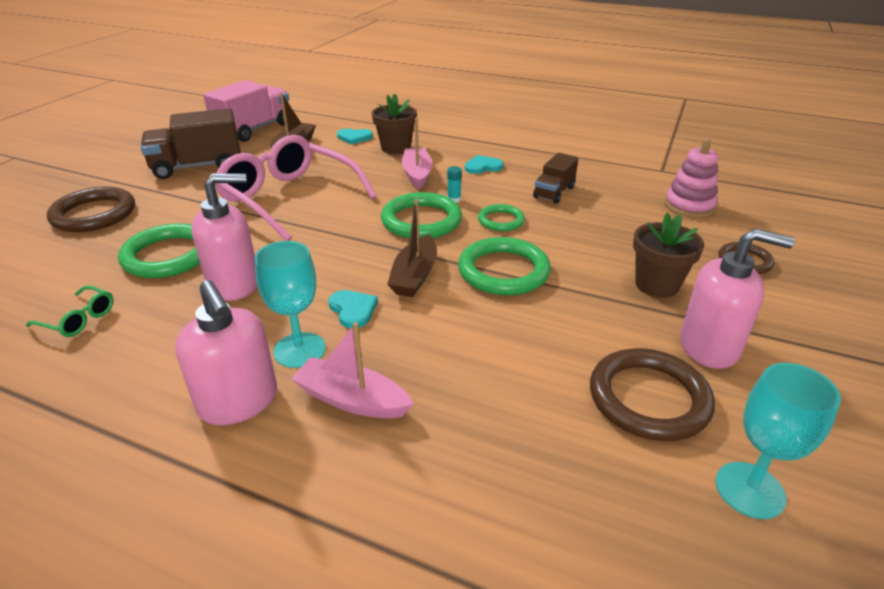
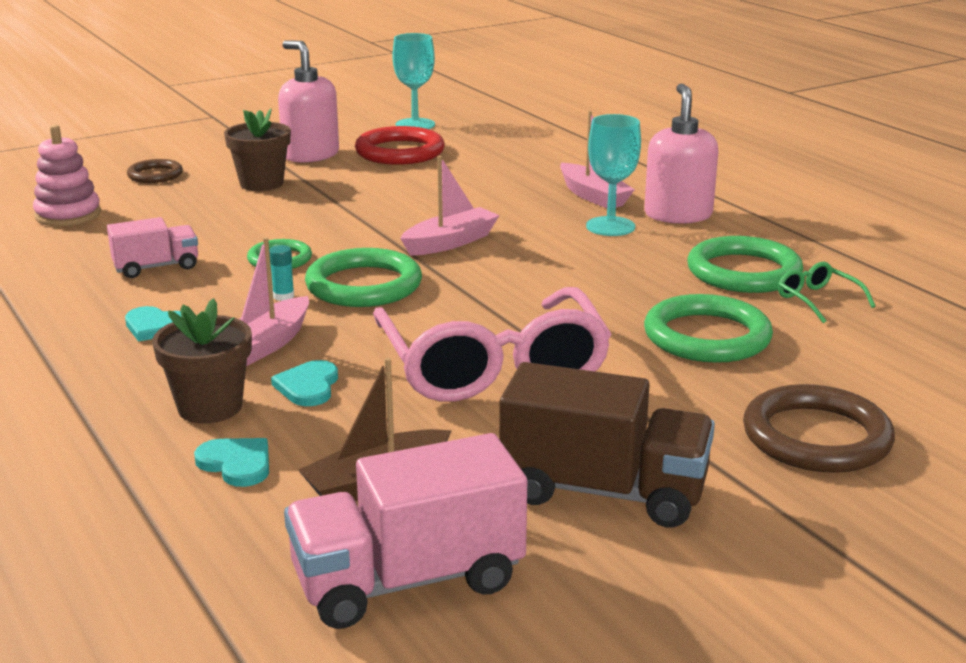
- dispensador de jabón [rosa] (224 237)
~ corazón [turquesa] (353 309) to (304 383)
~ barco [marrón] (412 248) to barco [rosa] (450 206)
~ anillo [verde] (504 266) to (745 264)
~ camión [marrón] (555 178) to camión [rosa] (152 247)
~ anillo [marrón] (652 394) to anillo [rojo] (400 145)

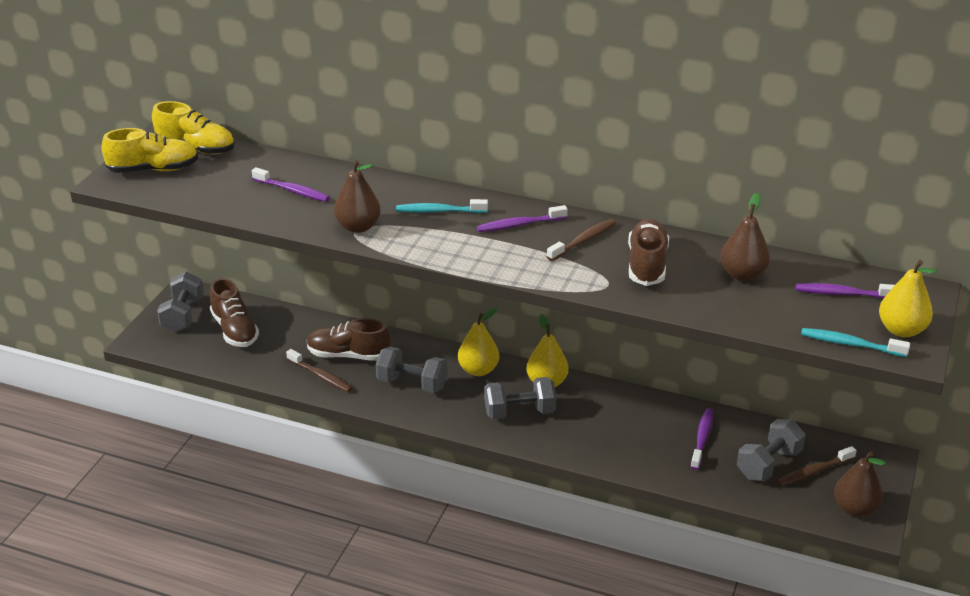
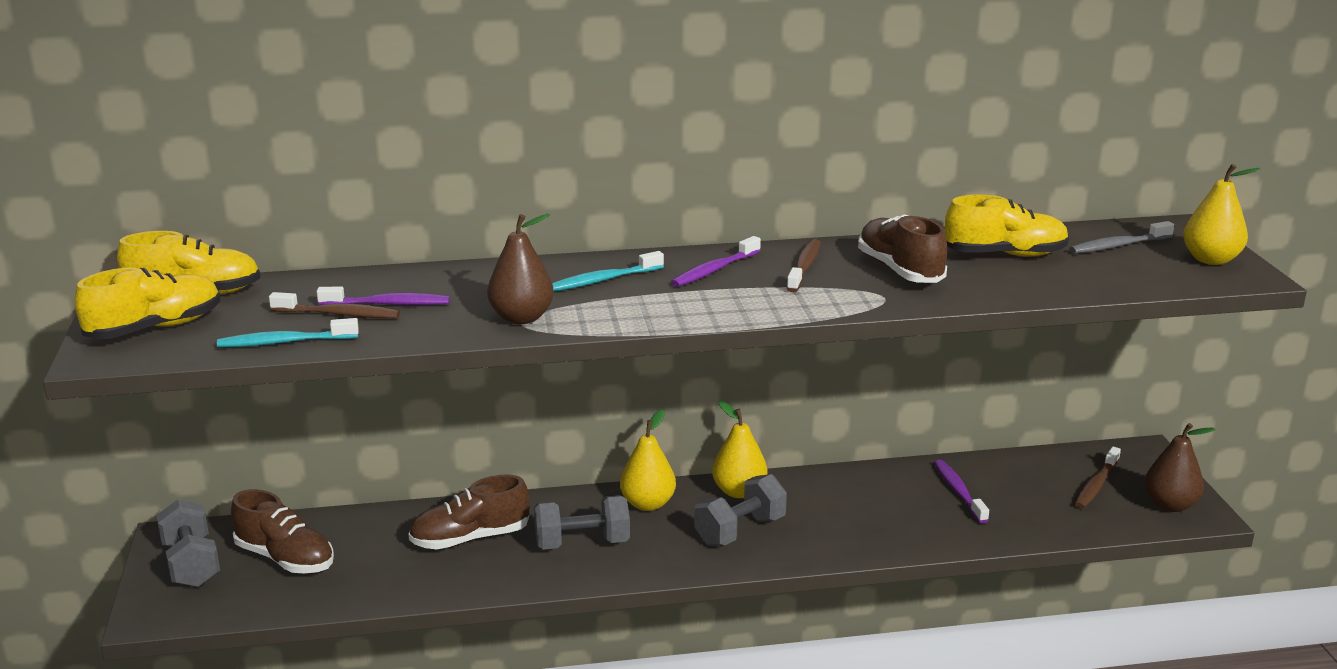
~ cepillo de dientes [marrón] (319 370) to (334 305)
~ pera [marrón] (745 237) to zapato [amarillo] (1007 226)
- mancuerna [gris] (771 450)
~ cepillo de dientes [morado] (845 291) to cepillo de dientes [gris] (1121 237)
~ cepillo de dientes [turquesa] (855 342) to (288 332)

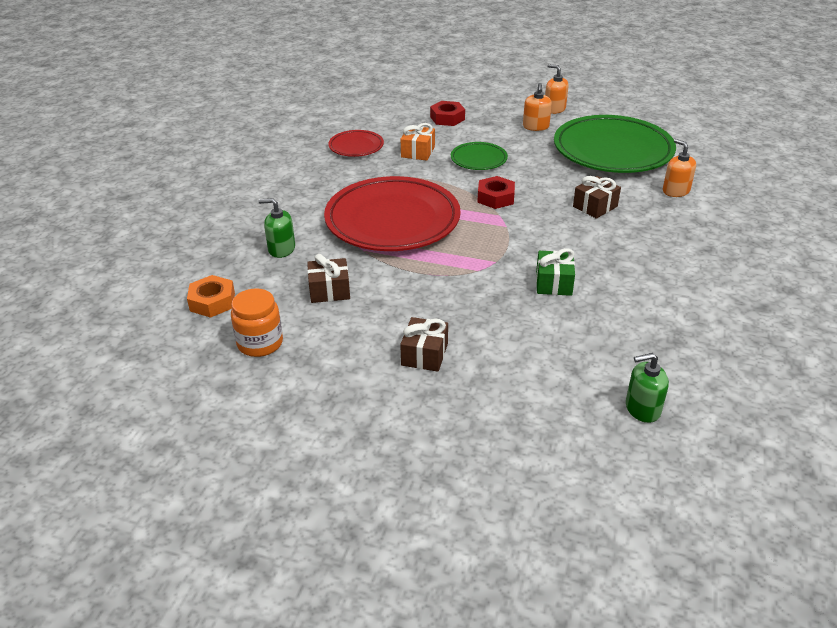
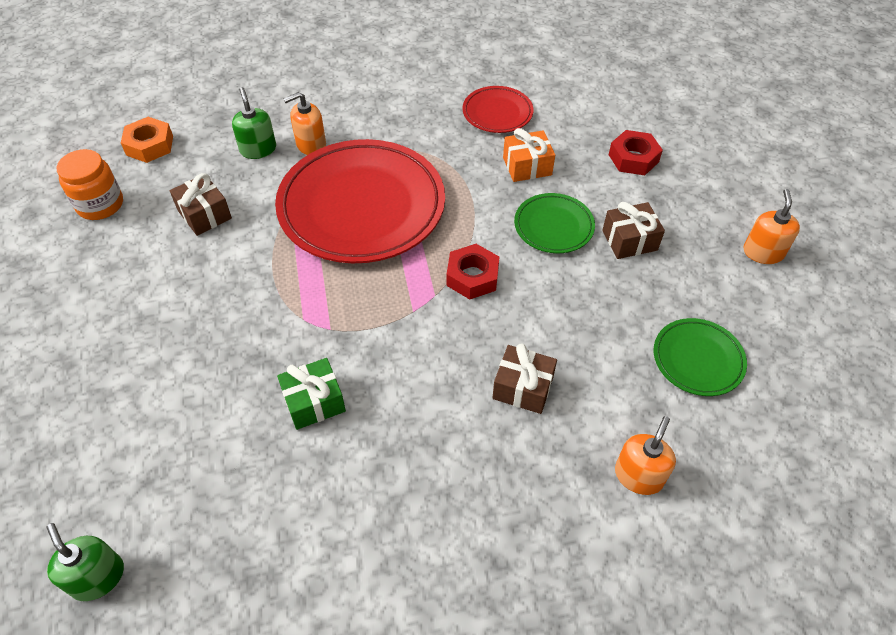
~ regalo [marrón] (424 344) to (633 230)
~ dispensador de jabón [naranja] (537 107) to (304 123)
~ plato [verde] (615 144) = (700 357) x0.47

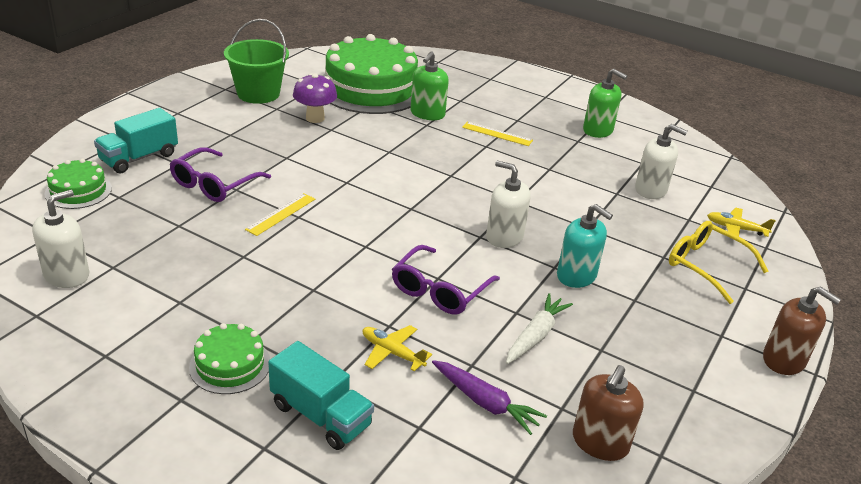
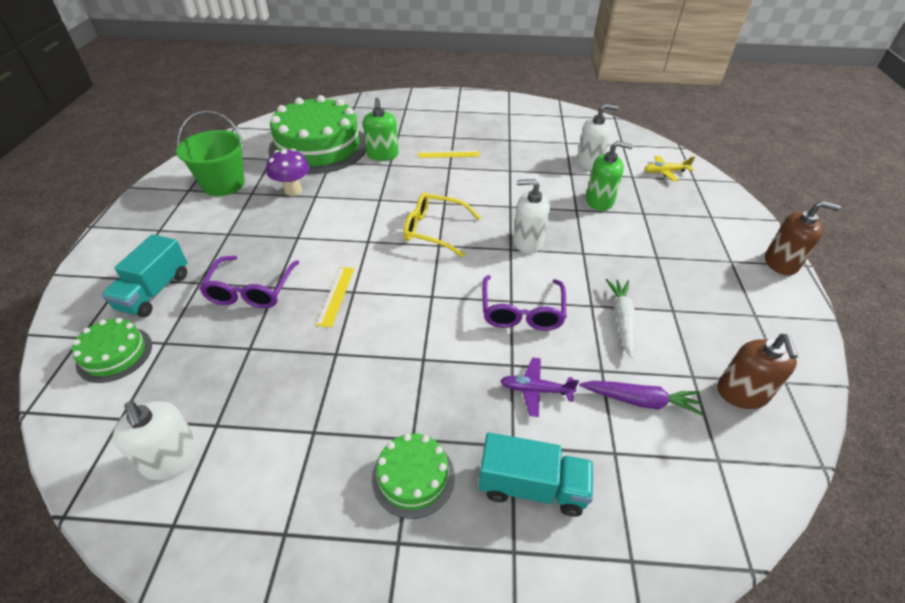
~ dispensador de jabón [blanco] (60 239) = (157 440) 135 degrees clockwise
~ avión [amarillo] (397 348) to avión [morado] (539 387)
- dispensador de jabón [turquesa] (585 246)
~ dispensador de jabón [verde] (605 103) to (609 176)
~ gafas [amarillo] (719 262) to (442 224)

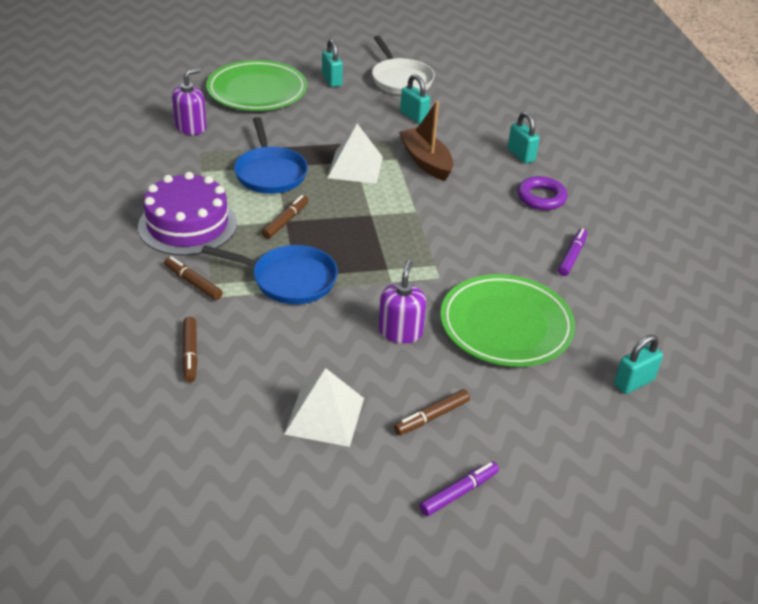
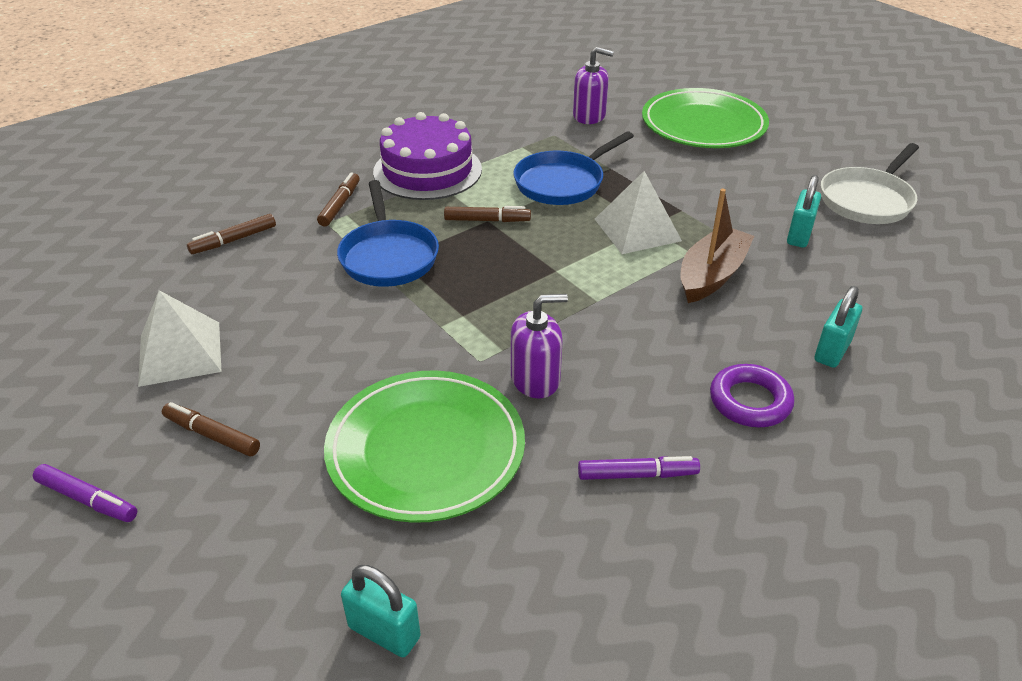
- candado [turquesa] (332 63)
~ dispensador de jabón [morado] (402 301) to (539 346)

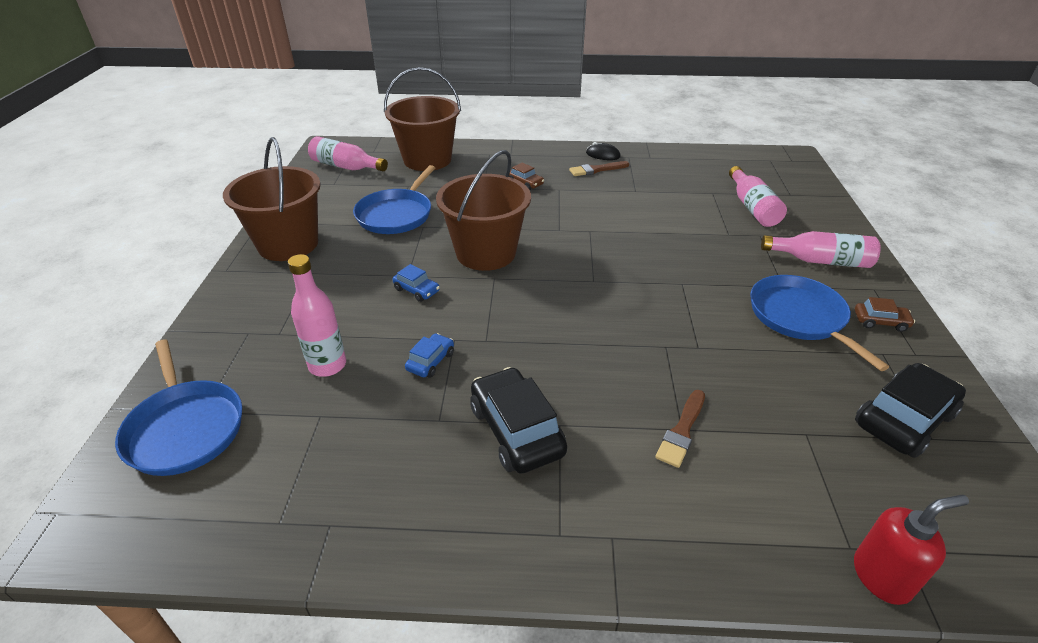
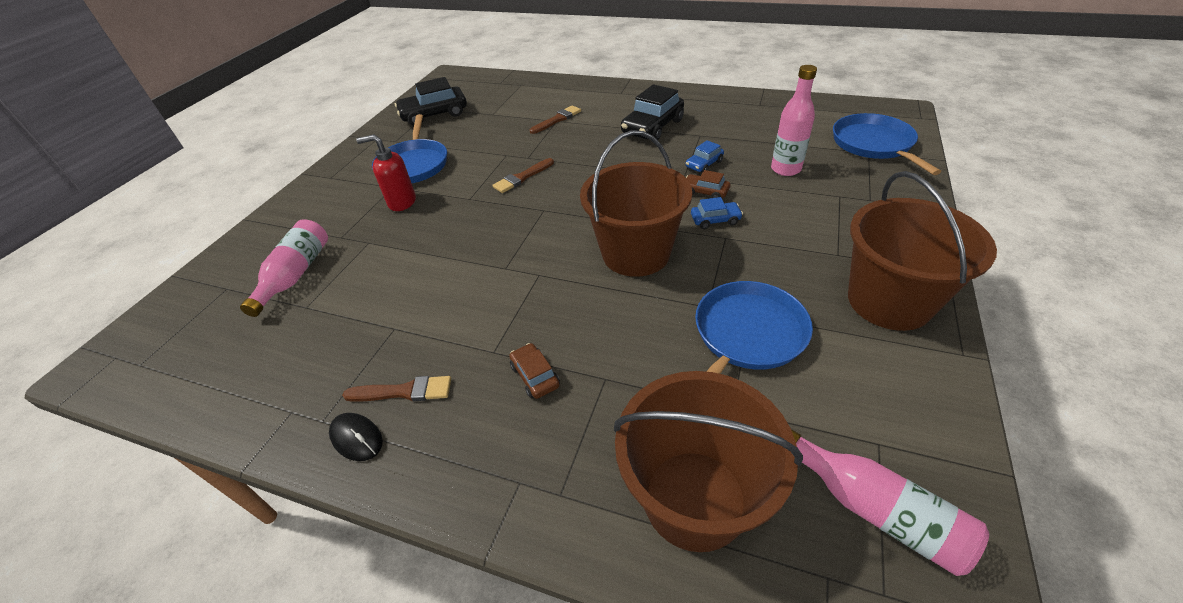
~ coche [azul] (416 283) = (717 213) 120 degrees clockwise
~ coche [negro] (518 420) = (652 112) 45 degrees clockwise
- botella [rosa] (821 249)
~ dispensador de jabón [rojo] (911 550) to (386 172)
~ coche [marrón] (885 314) to (708 184)
+ pincel [marrón] (523 175)

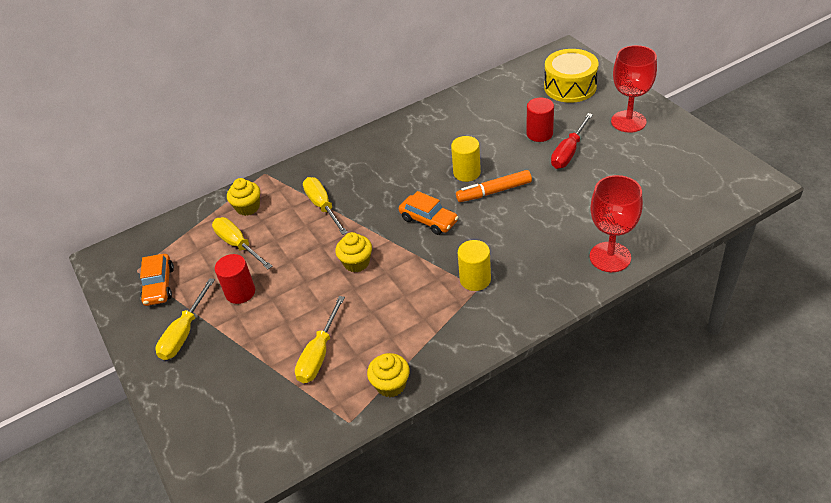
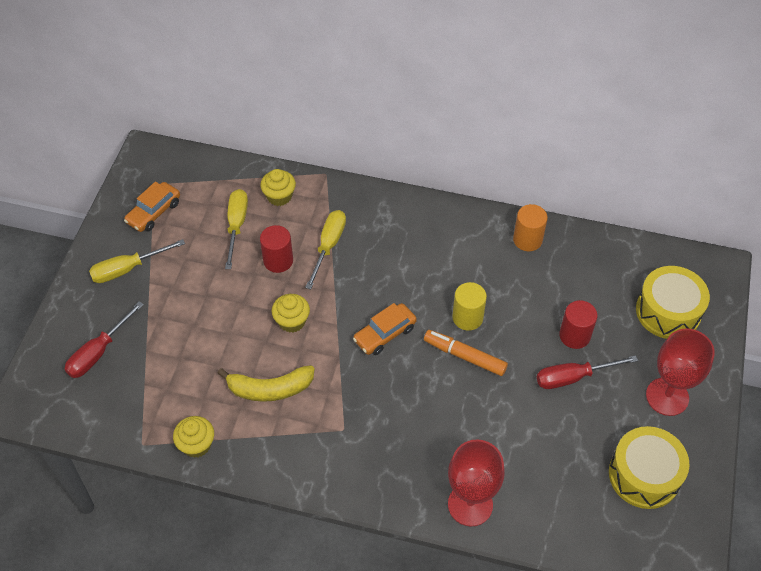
~ cilindro [rojo] (235 279) to (276 249)
- destornillador [amarillo] (320 339)
~ coche [naranja] (428 213) = (385 329) 60 degrees clockwise
- cilindro [amarillo] (474 265)
+ destornillador [rojo] (104 339)
+ plátano [amarillo] (266 383)
+ cilindro [naranja] (530 227)
+ tambor [amarillo] (649 467)

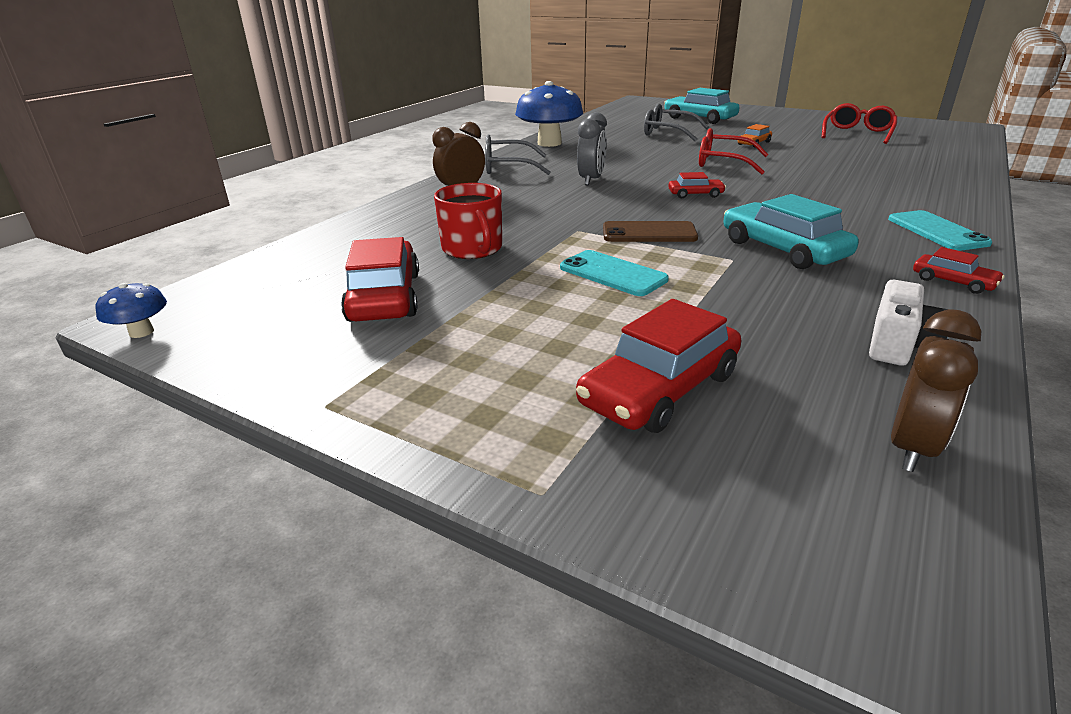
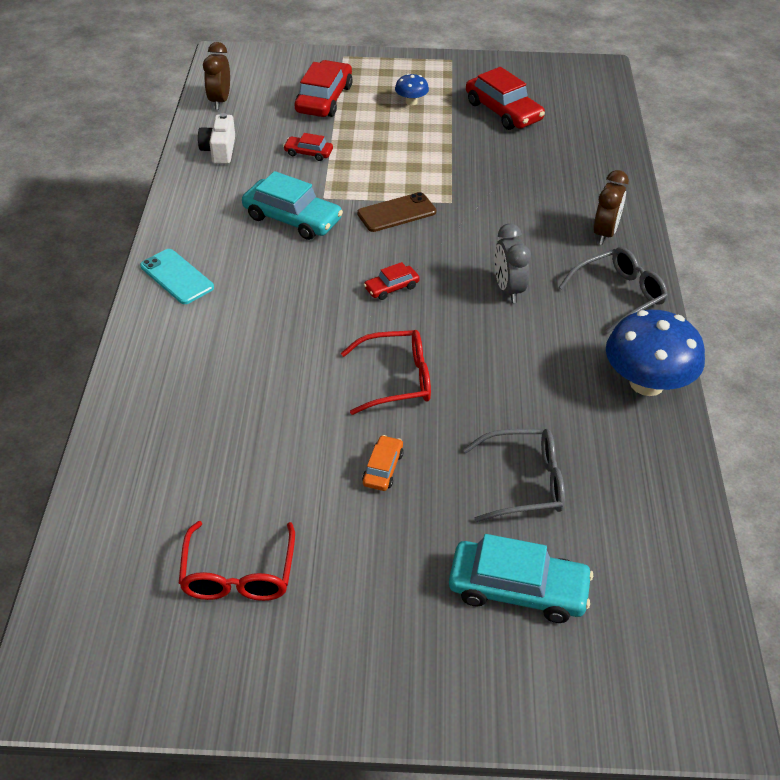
~ seta [azul] (131 310) to (412 89)
- taza [rojo] (468 221)
- móvil [turquesa] (614 273)
~ coche [rojo] (959 270) to (308 147)

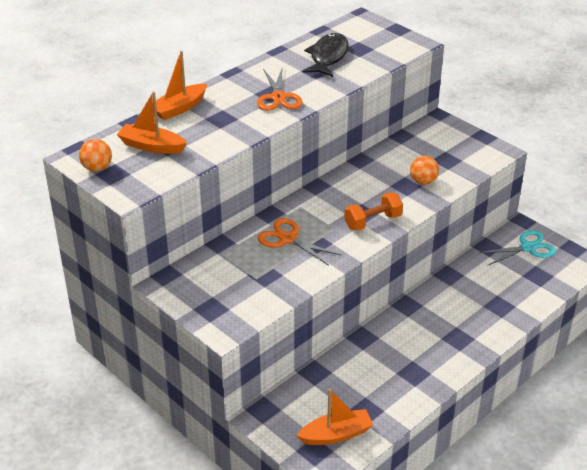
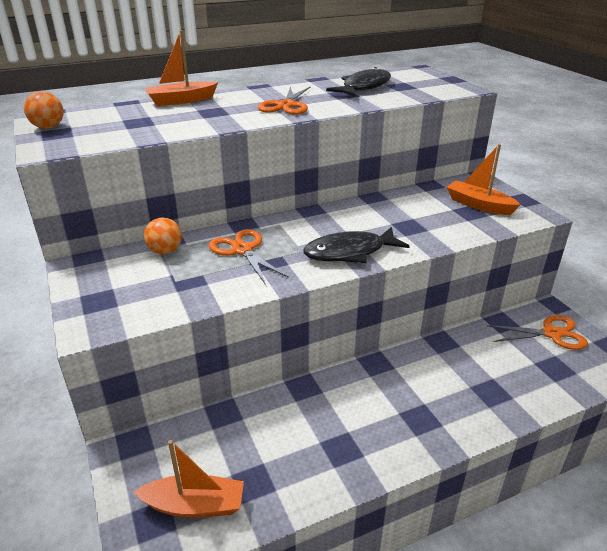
~ barco [naranja] (151 122) to (484 179)
~ mancuerna [naranja] (373 211) to pez [negro] (356 245)
~ pelota [naranja] (424 170) to (163 235)
~ tijeras [turquesa] (517 247) to tijeras [naranja] (537 332)

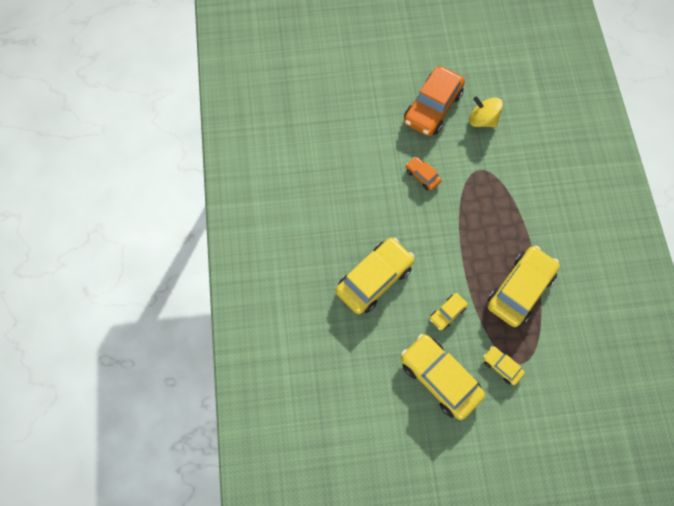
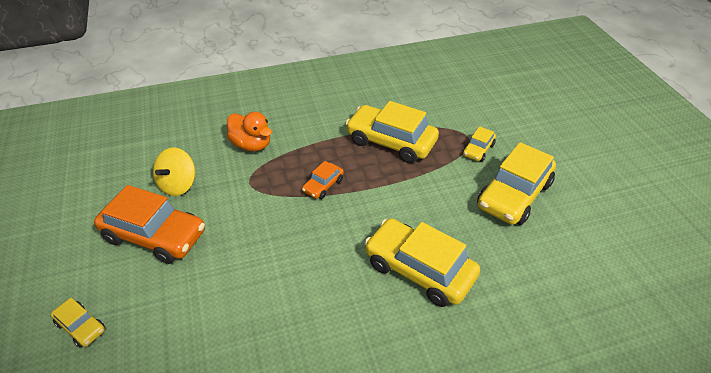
~ coche [naranja] (424 173) to (323 180)
~ coche [amarillo] (449 311) to (78 323)
+ pato [naranja] (249 132)

